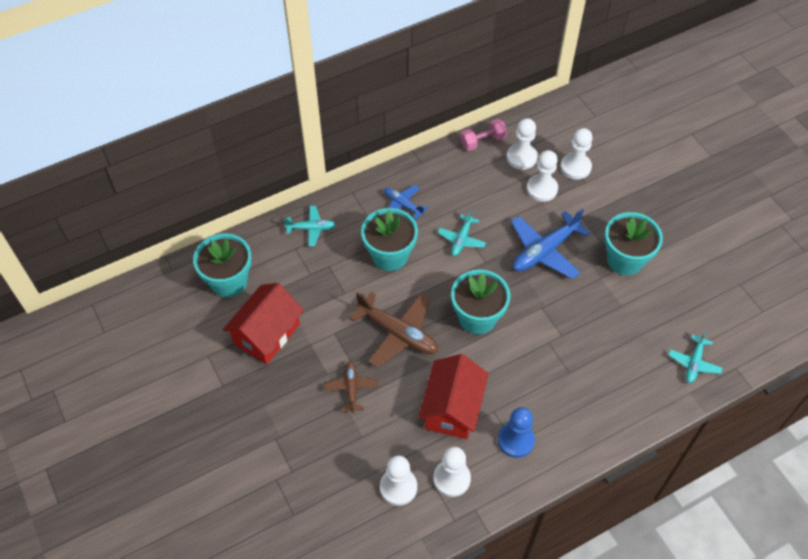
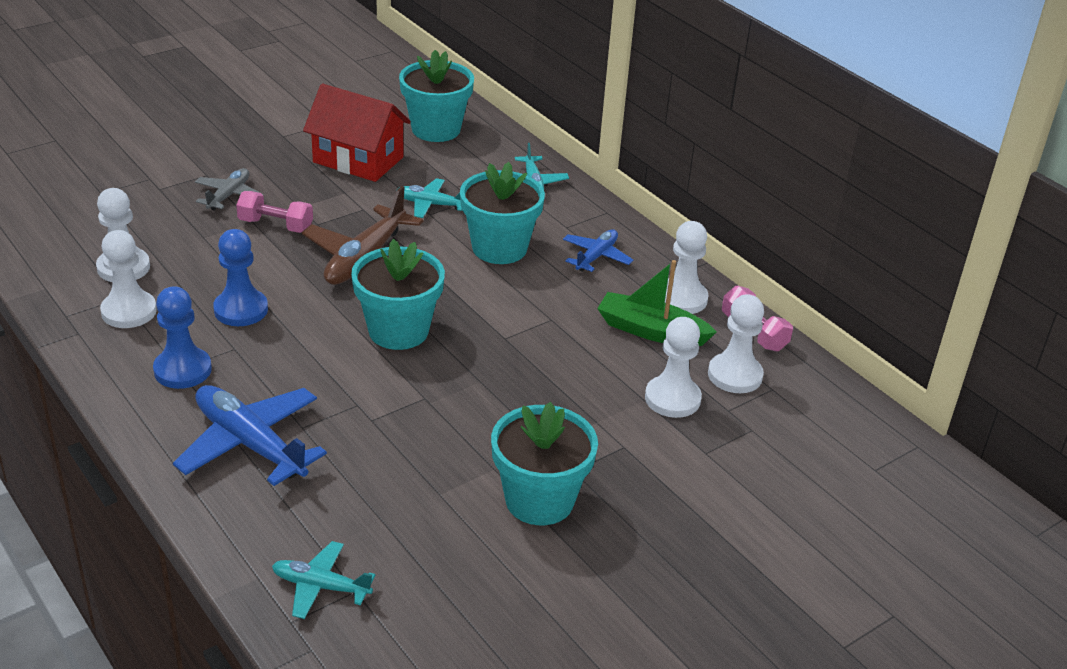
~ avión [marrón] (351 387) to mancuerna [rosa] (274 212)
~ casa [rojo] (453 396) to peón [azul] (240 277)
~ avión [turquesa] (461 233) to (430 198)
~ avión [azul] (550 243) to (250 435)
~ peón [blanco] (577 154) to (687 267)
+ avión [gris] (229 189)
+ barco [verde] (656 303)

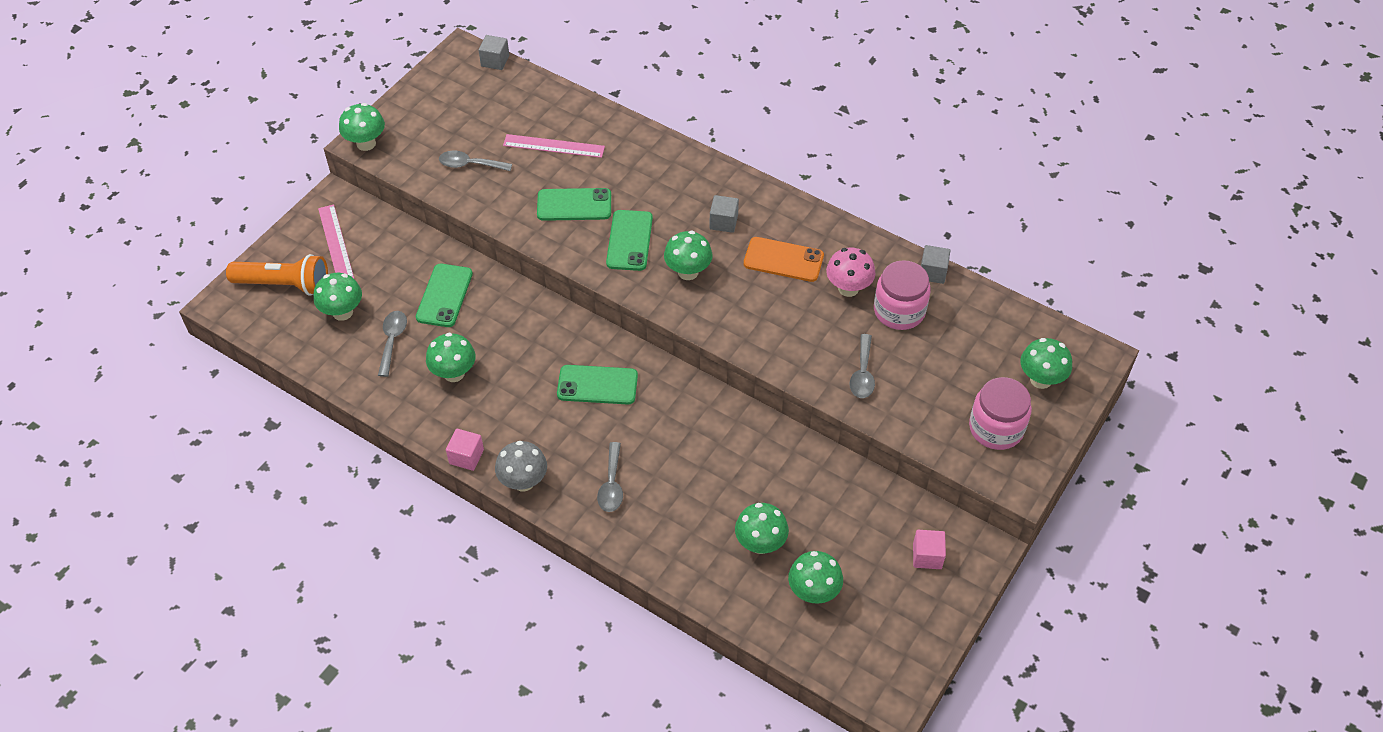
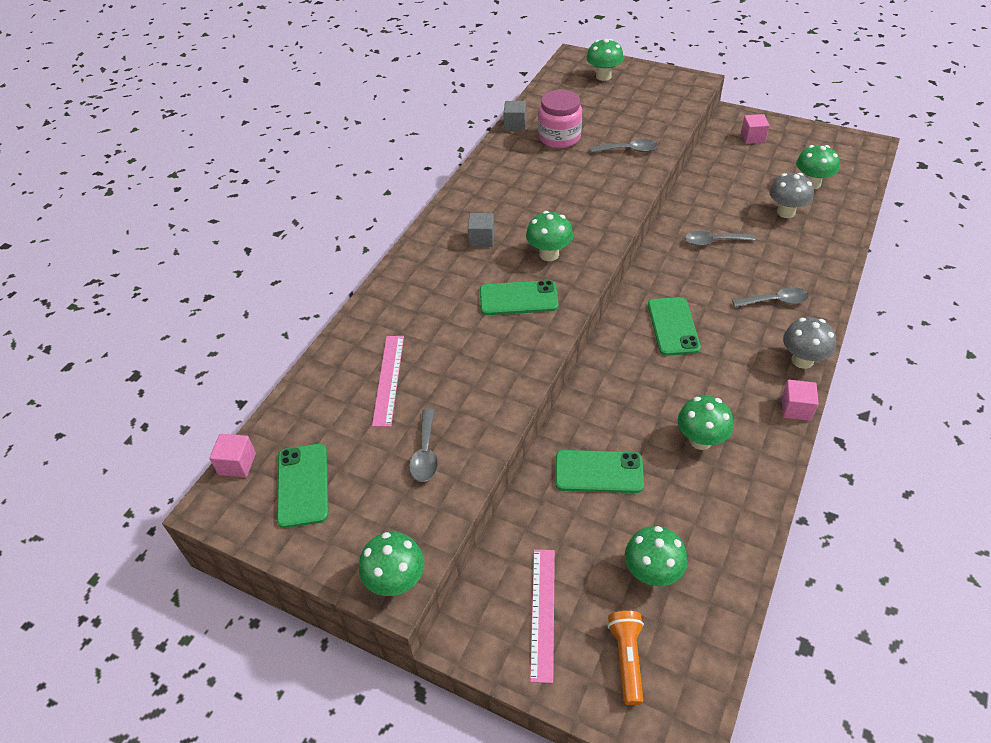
~ lámpara de mano [naranja] (277 275) = (626 658) x0.64
~ regla [rosa] (336 241) = (542 616) 60 degrees counterclockwise
~ cuchara [gris] (392 344) to (720 238)
~ cubo [gris] (494 52) to cubo [rosa] (232 455)
~ móvil [verde] (574 204) to (303 486)
~ seta [verde] (762 528) to seta [gris] (791 195)
- móvil [naranja] (784 259)
- seta [rosa] (850 272)
- tarro [rosa] (1000 413)

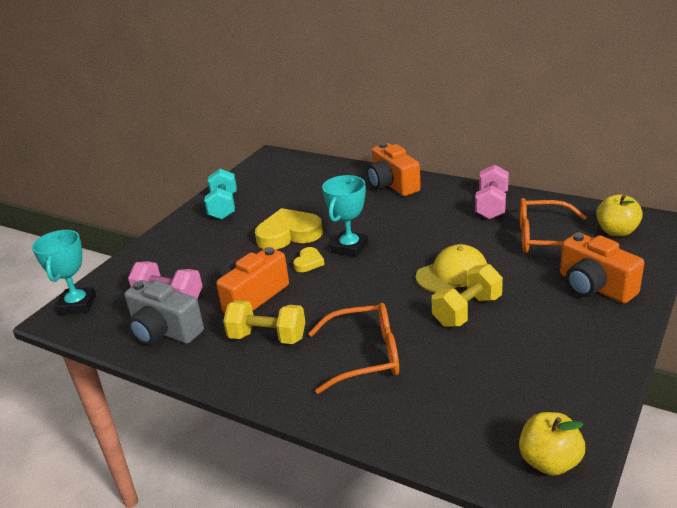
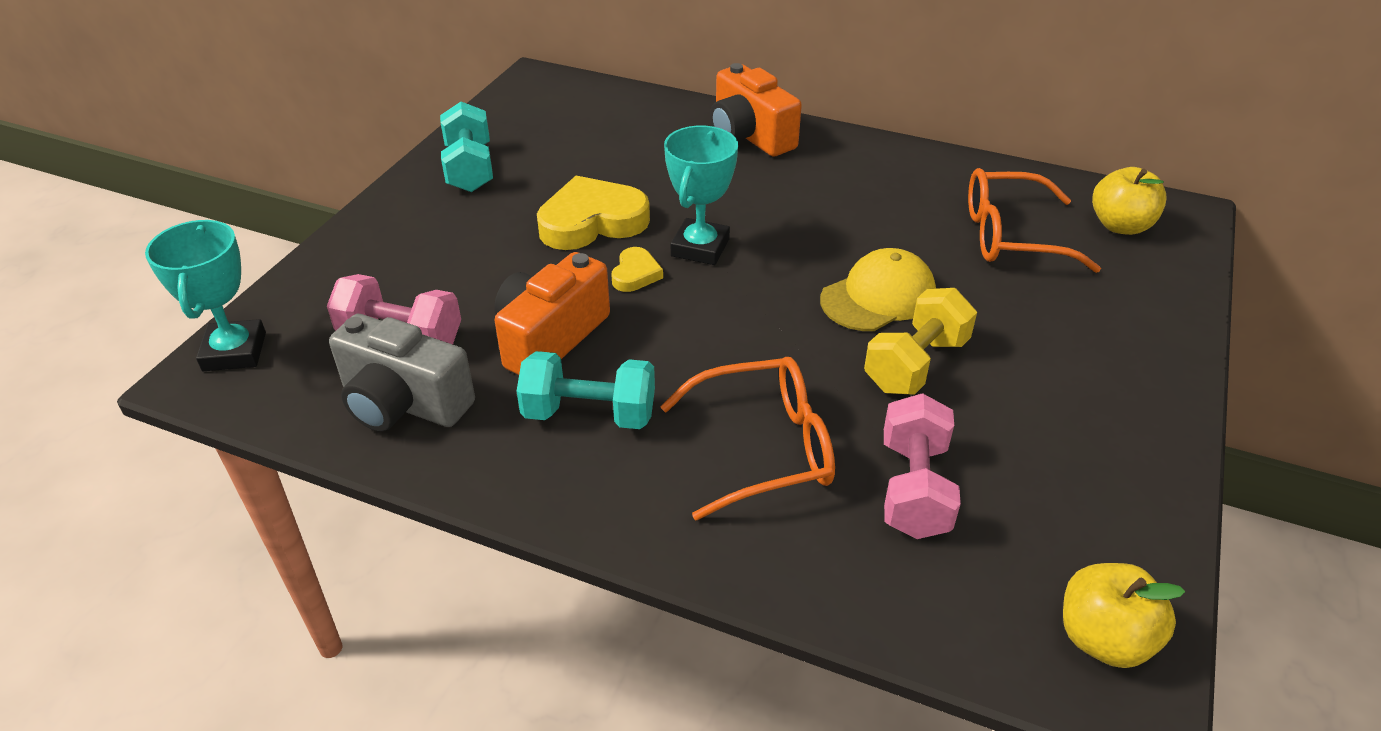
~ mancuerna [amarillo] (264 322) to mancuerna [turquesa] (586 390)
~ mancuerna [rosa] (492 192) to (922 466)
- cámara [naranja] (602 267)

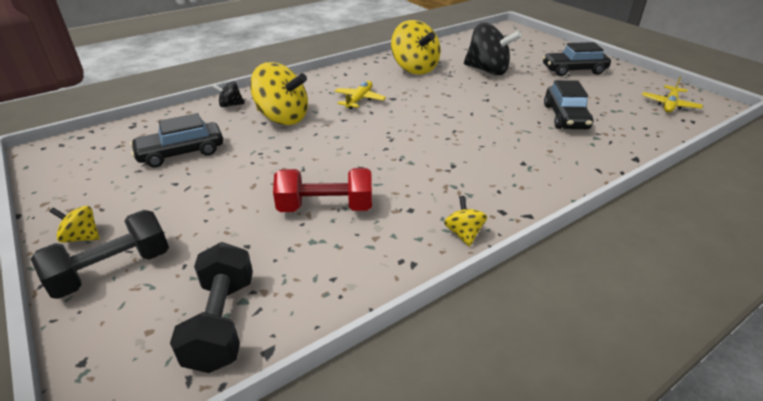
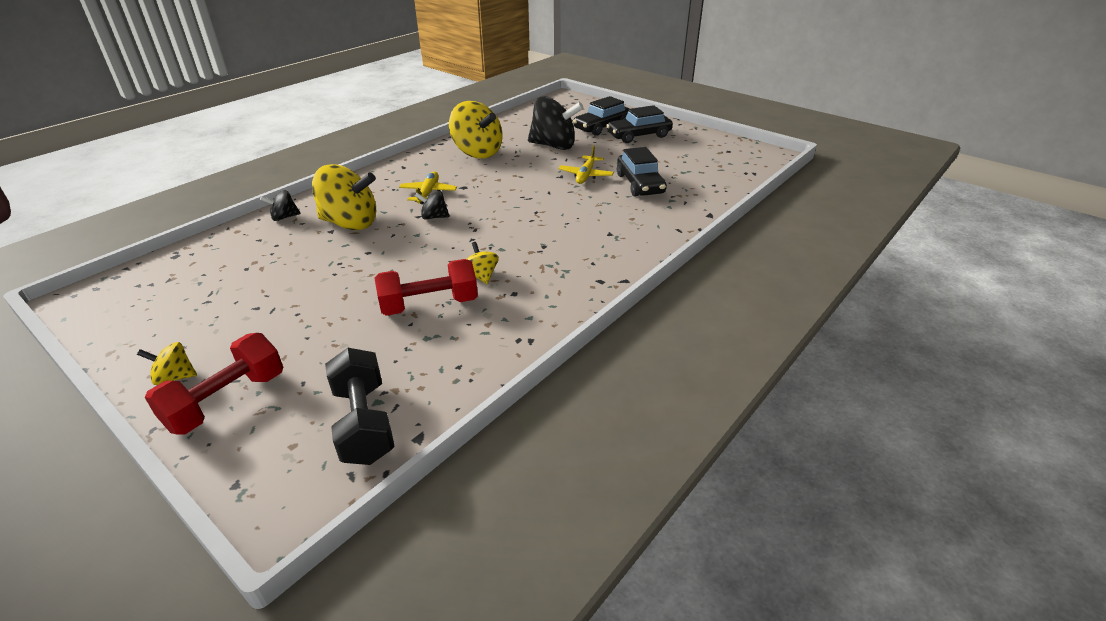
~ mancuerna [negro] (100 254) to mancuerna [rojo] (214 384)
~ coche [negro] (176 140) to (601 116)
~ peonza [amarillo] (465 221) to (483 263)
~ avión [amarillo] (672 95) to (586 164)
+ peonza [negro] (432 205)

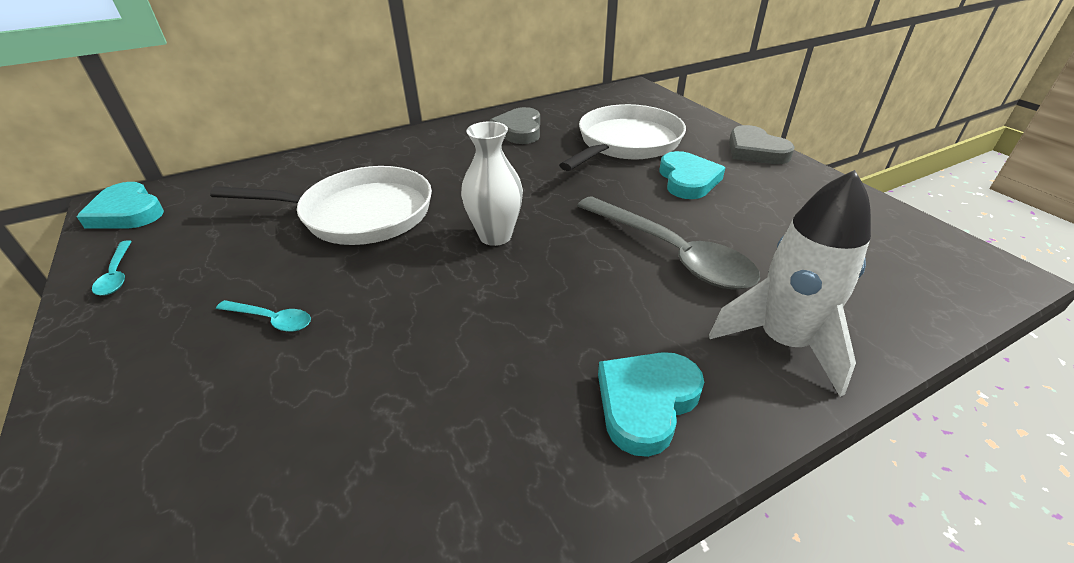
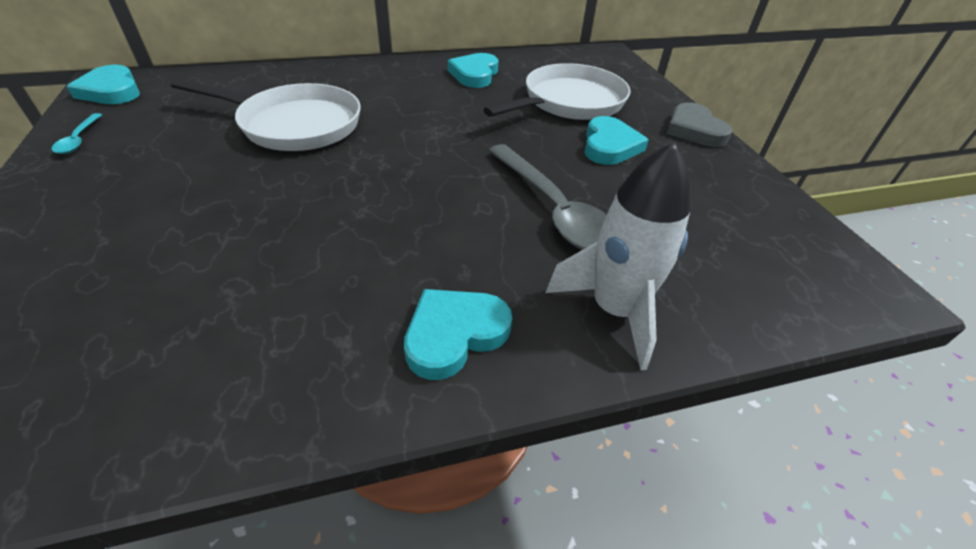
- cuchara [turquesa] (263 316)
- florero [blanco] (492 183)
~ corazón [gris] (514 125) to corazón [turquesa] (473 70)

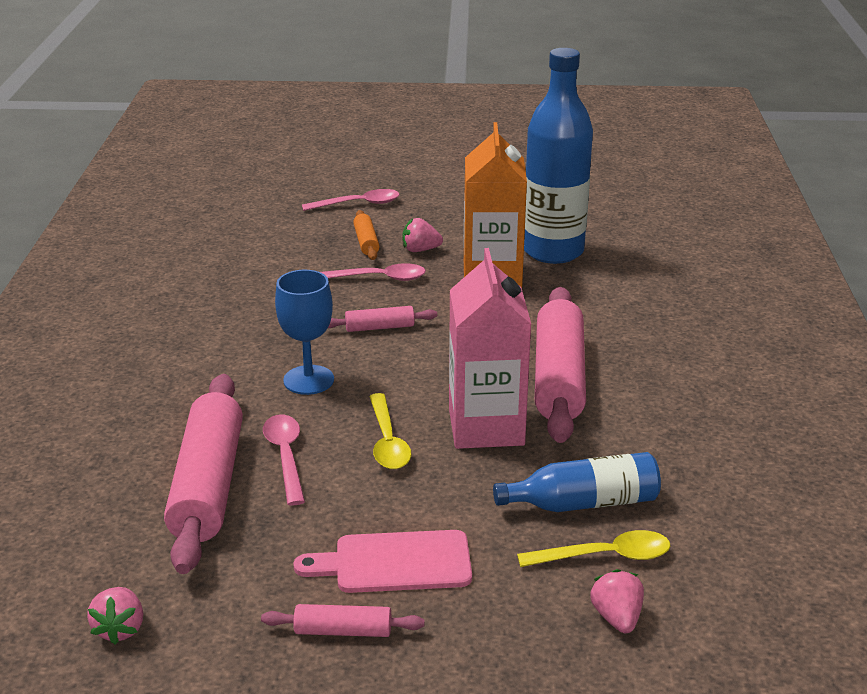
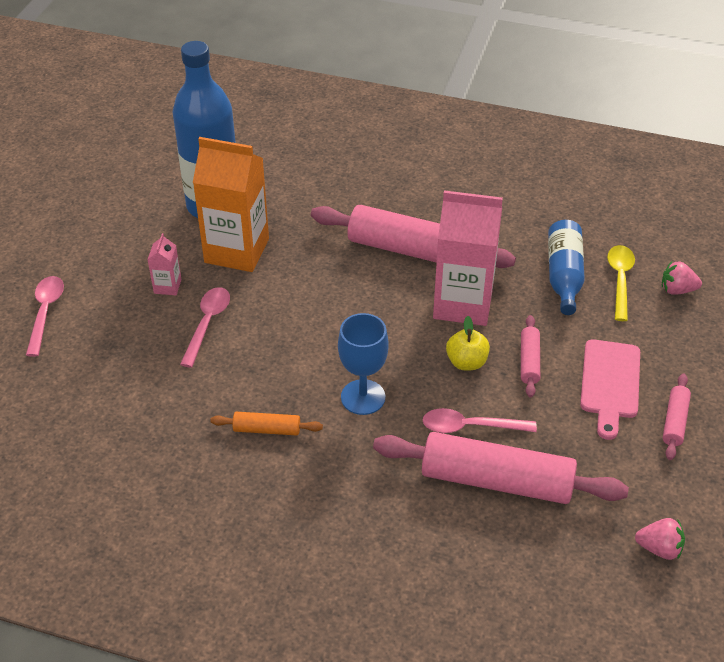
~ rodillo [rosa] (382 319) to (530 356)
~ rodillo [naranja] (366 235) to (266 423)
~ cuchara [amarillo] (390 431) to manzana [amarillo] (468 343)
~ fresa [rosa] (423 235) to cartón de leche [rosa] (164 264)

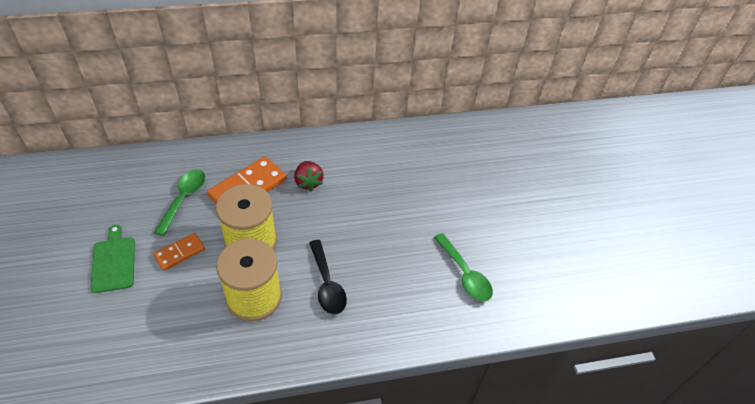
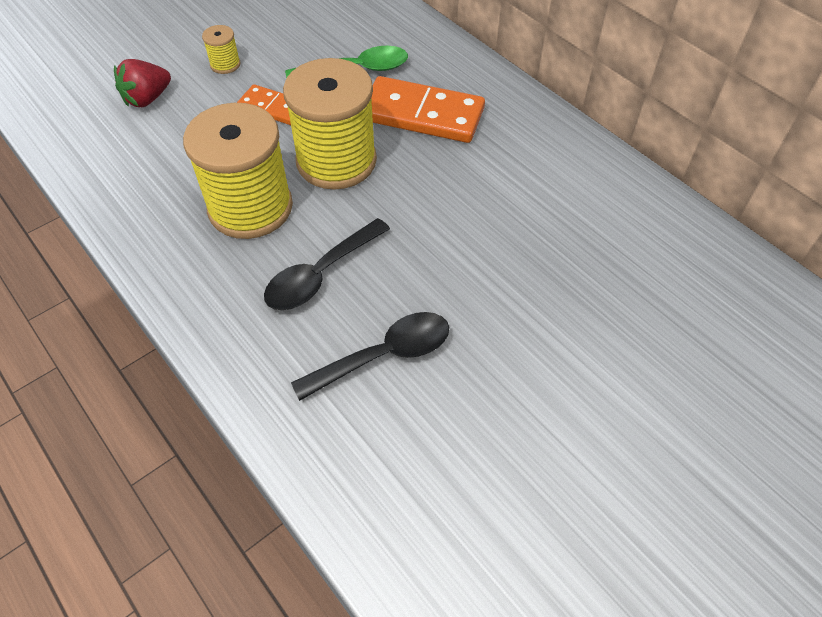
~ tabla de cortar [verde] (112 259) to carrete [amarillo] (221 49)
~ fresa [rojo] (309 176) to (142 83)
- cuchara [verde] (463 267)
+ cuchara [negro] (370 356)

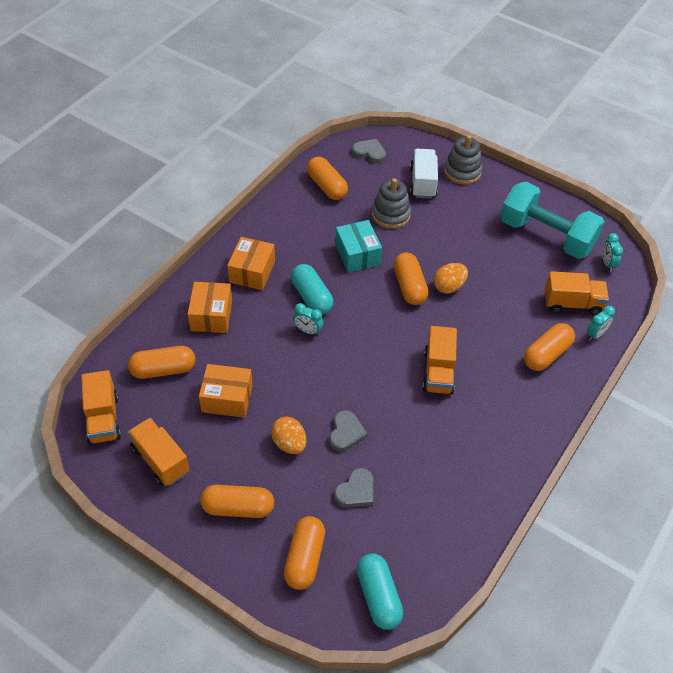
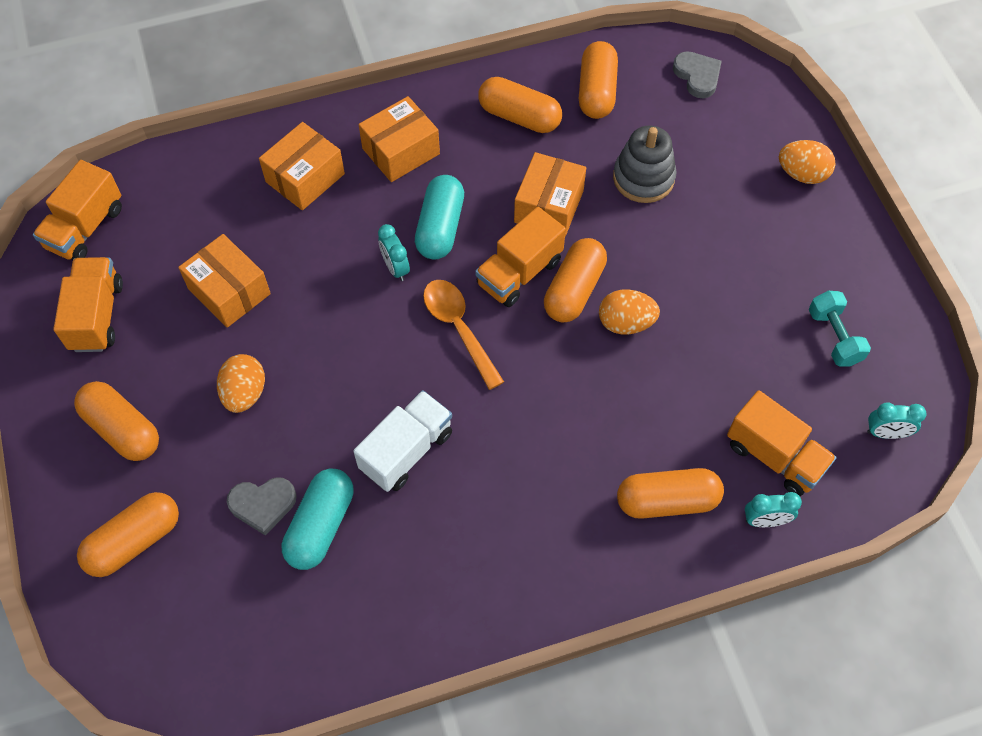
~ cápsula [naranja] (161 362) to (520 105)
- corazón [gris] (348 431)
~ caja [turquesa] (358 246) to caja [naranja] (550 194)
~ cápsula [turquesa] (379 592) to (318 519)
~ camión [blanco] (424 174) to (402 441)
~ camión [naranja] (439 360) to (520 257)
~ juguete apilable [gris] (463 159) to huevo [naranja] (807 162)
~ mancuerna [turquesa] (553 220) = (840 329) x0.46
~ despertador [turquesa] (612 252) = (896 421) 120 degrees counterclockwise
+ cuchara [naranja] (463 335)

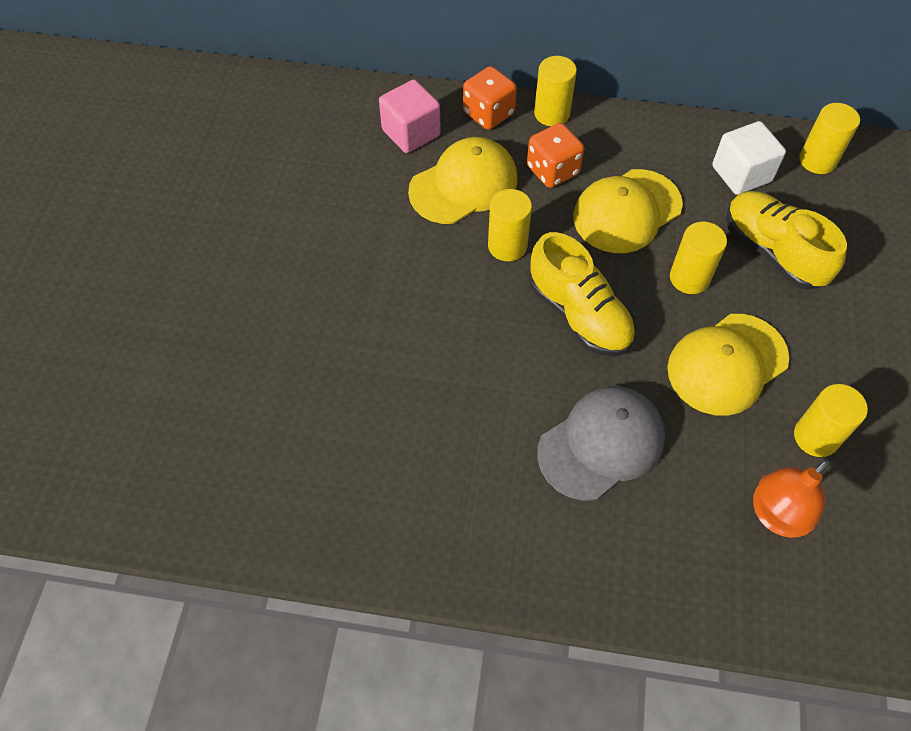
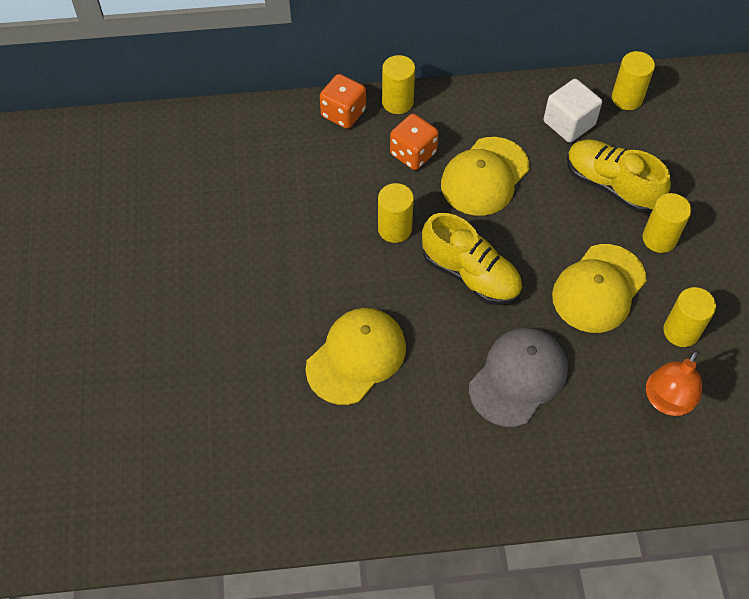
- cubo [rosa] (410 116)
~ gorra [amarillo] (462 180) to (356 356)
~ cilindro [amarillo] (698 258) to (667 223)

